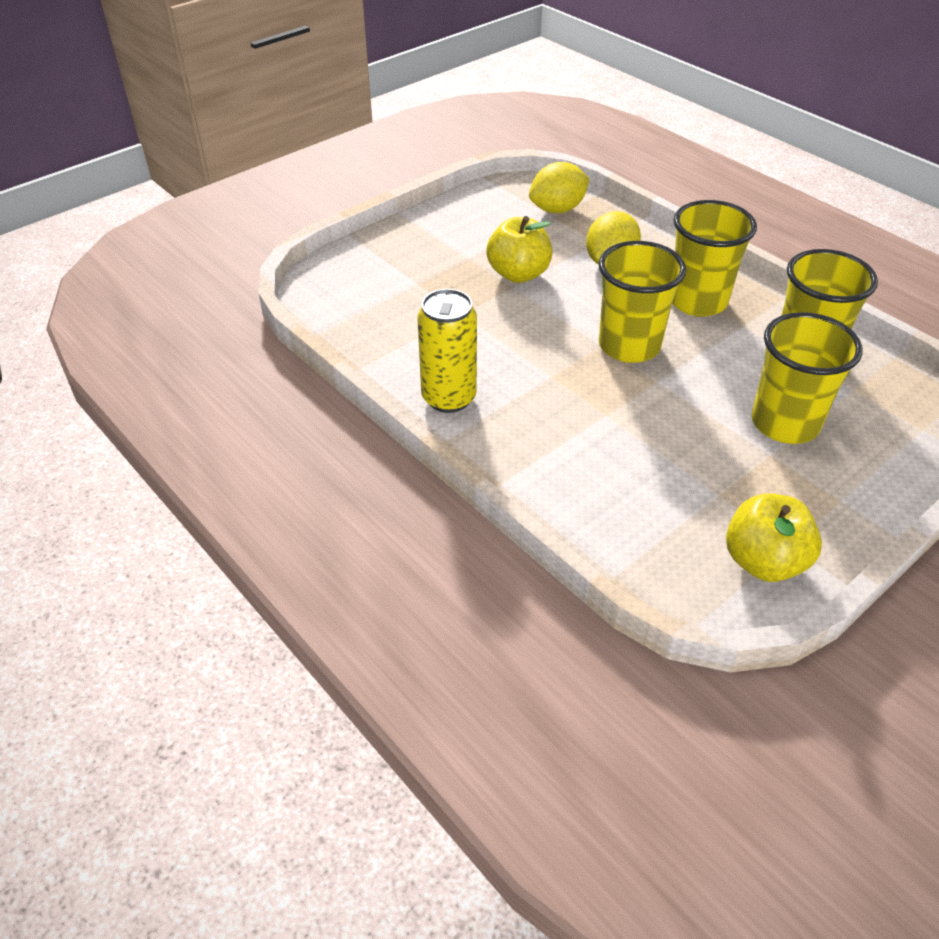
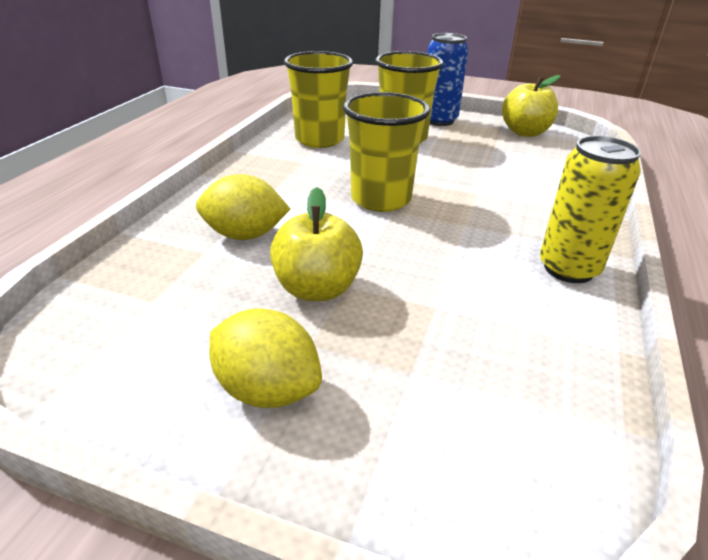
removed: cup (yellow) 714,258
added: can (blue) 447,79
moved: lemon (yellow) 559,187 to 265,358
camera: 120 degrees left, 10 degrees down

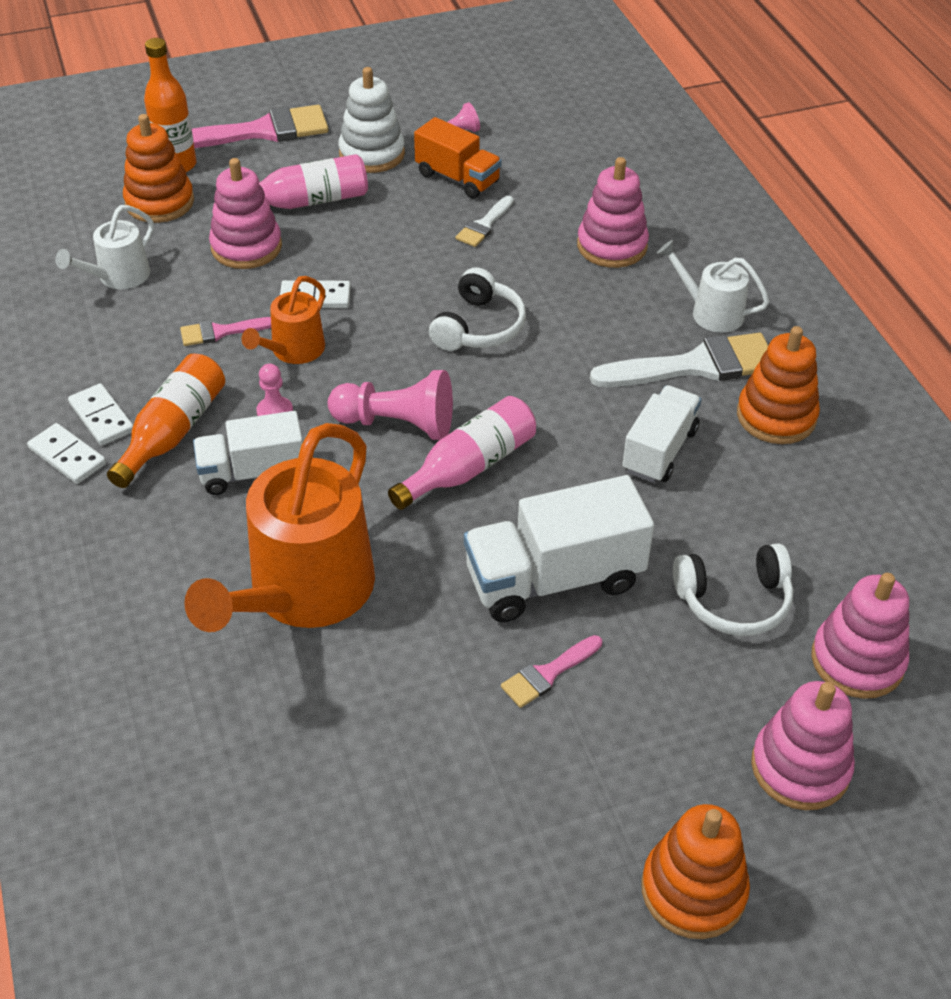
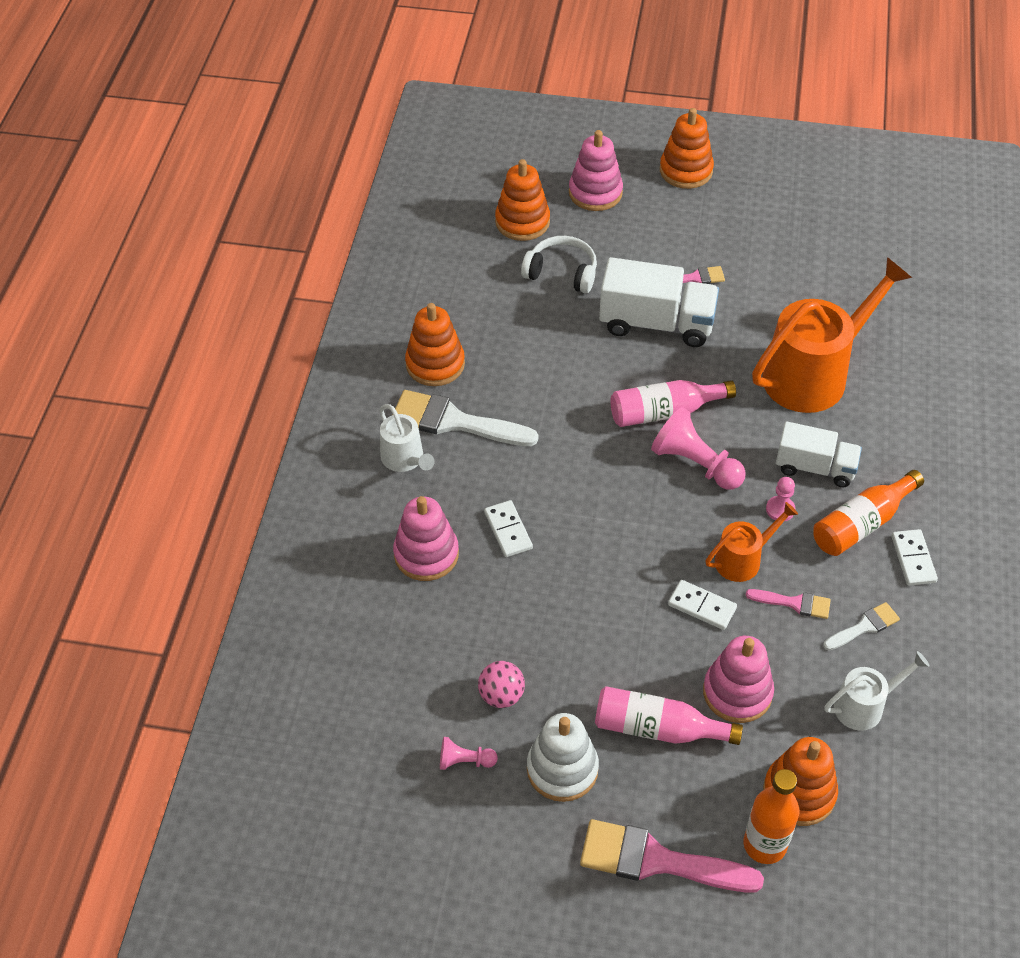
removed: headphones (white) 477,309; truck (white) 661,434
moved: domino (white) 66,453 to 508,528; brush (white) 484,221 to 861,626
replaced: truck (orange) 458,158 to ball (pink) 501,684
recoloured: stacking toy (pink) 860,636 to stacking toy (orange) 522,200
camera: 150 degrees left, 5 degrees up

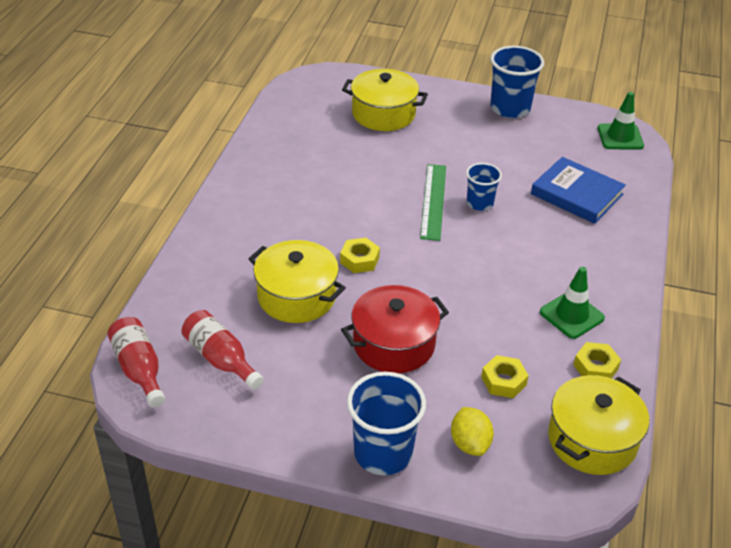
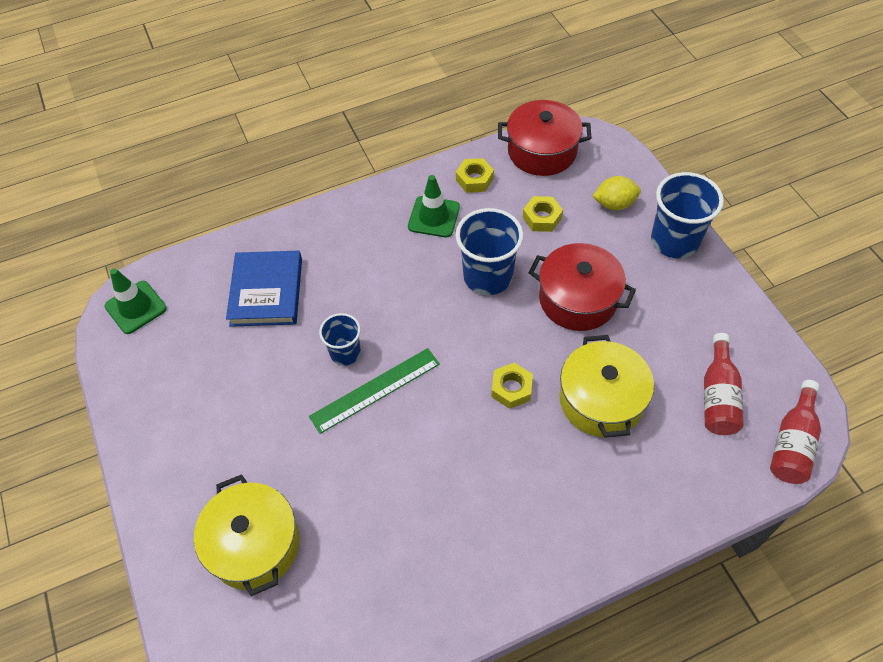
moved: cup (blue) 517,82 to 489,251
recoloured: pot (yellow) 598,425 to pot (red) 545,138
turned: lemon (yellow) 472,431 = 617,193 45 degrees clockwise
camera: 125 degrees left, 15 degrees up

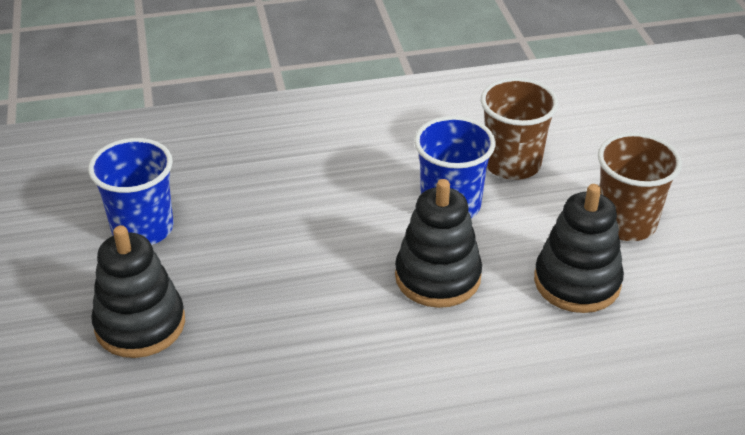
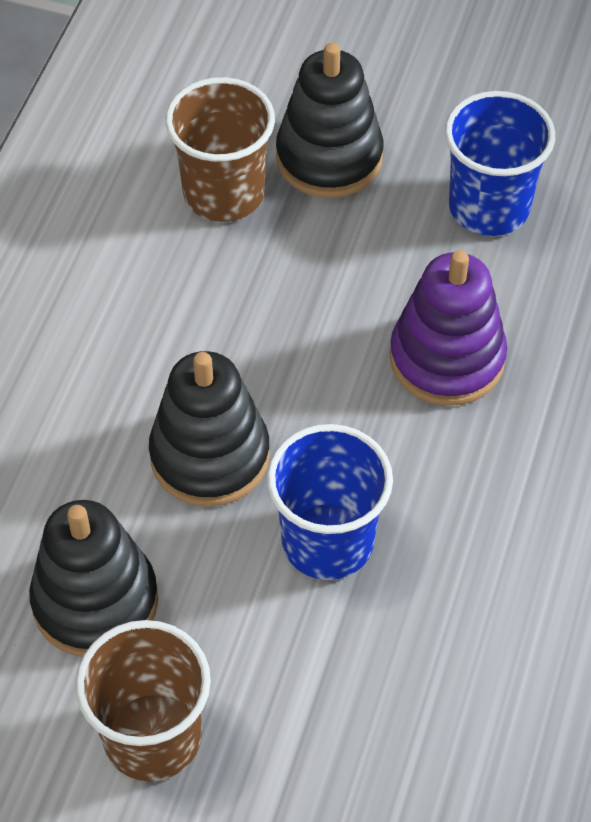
added: stacking toy (purple) 448,328
moved: cup (brown) 519,129 to 220,149
camera: 120 degrees right, 15 degrees up

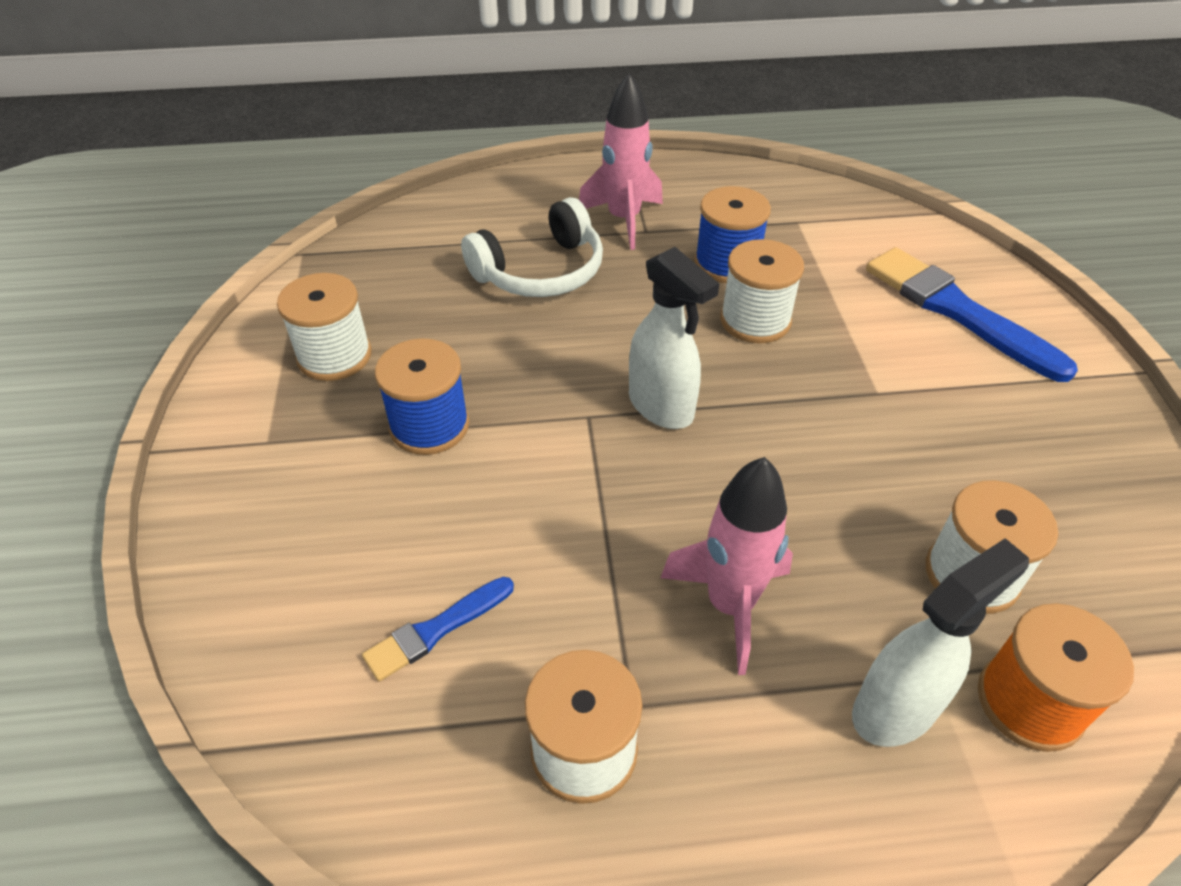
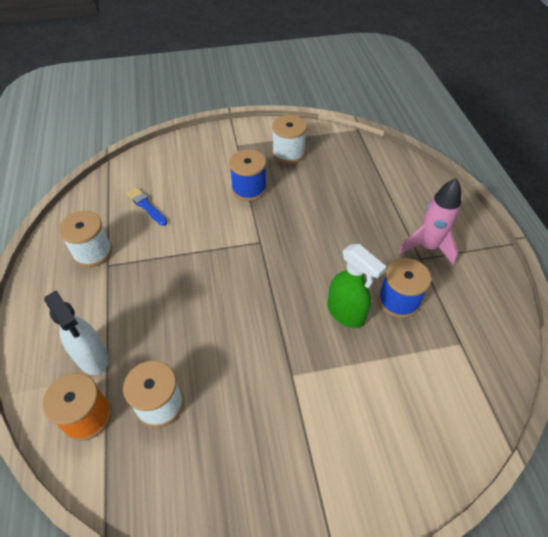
removed: headphones (white) 532,247; spray bottle (white) 674,338; rocket (pink) 727,566; brush (blue) 972,314
replaced: spool (white) 762,291 to spray bottle (green) 357,286
camera: 85 degrees right, 5 degrees up

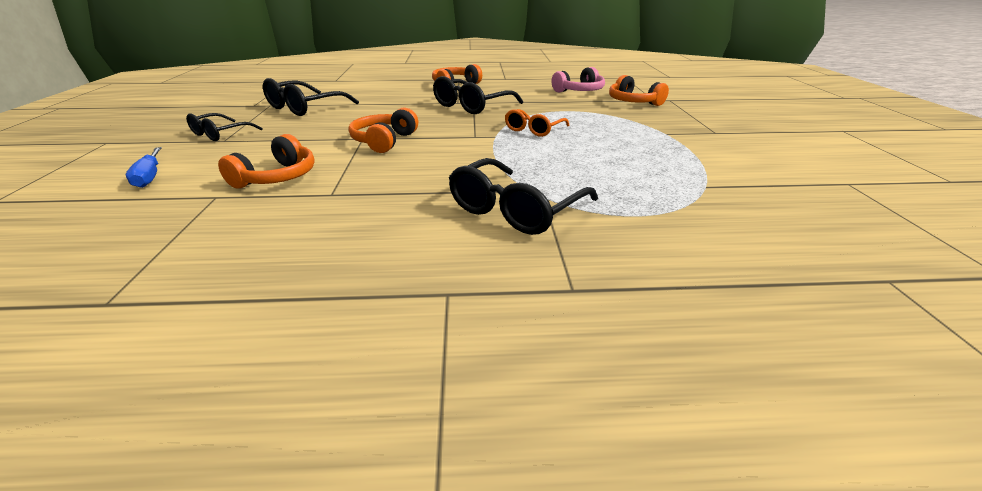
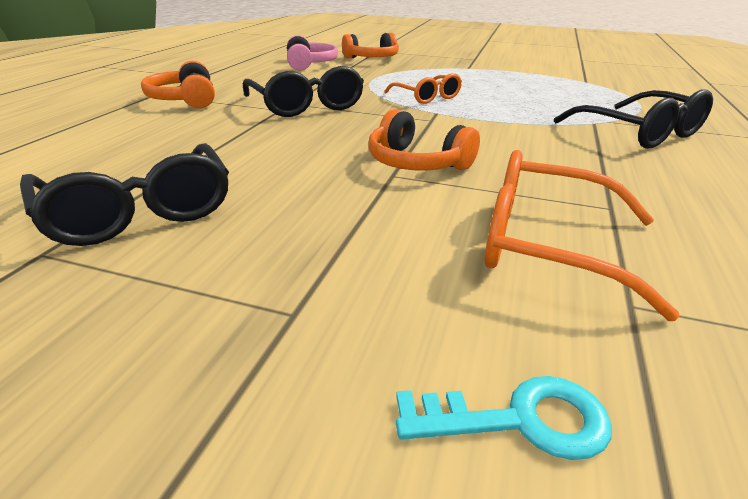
removed: glasses (black) 224,127
replaced: screwdriver (blue) 144,167 to key (turquoise) 504,418; headphones (orange) 266,161 to glasses (orange) 582,235
camera: 70 degrees left, 0 degrees up

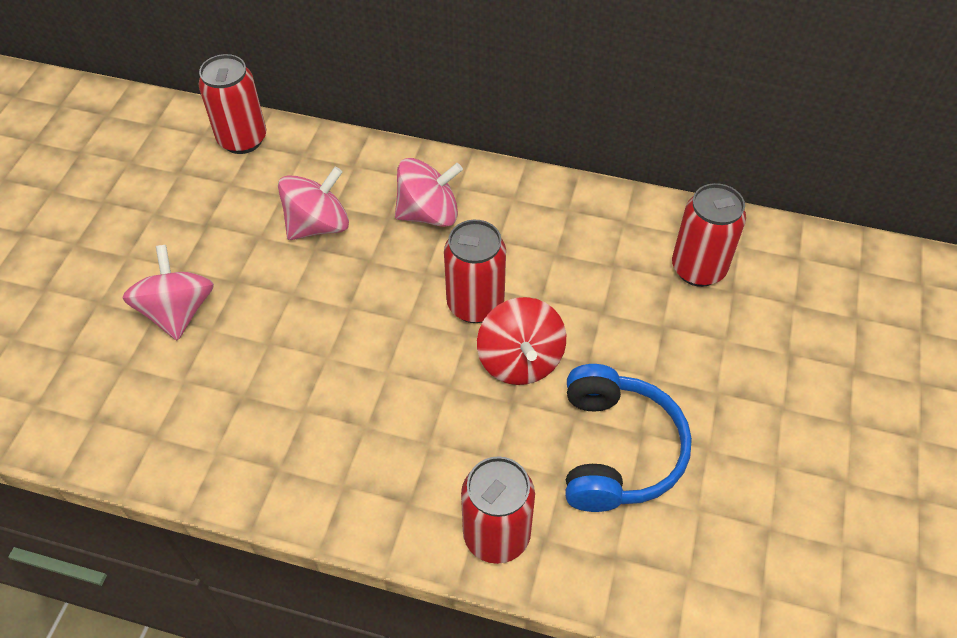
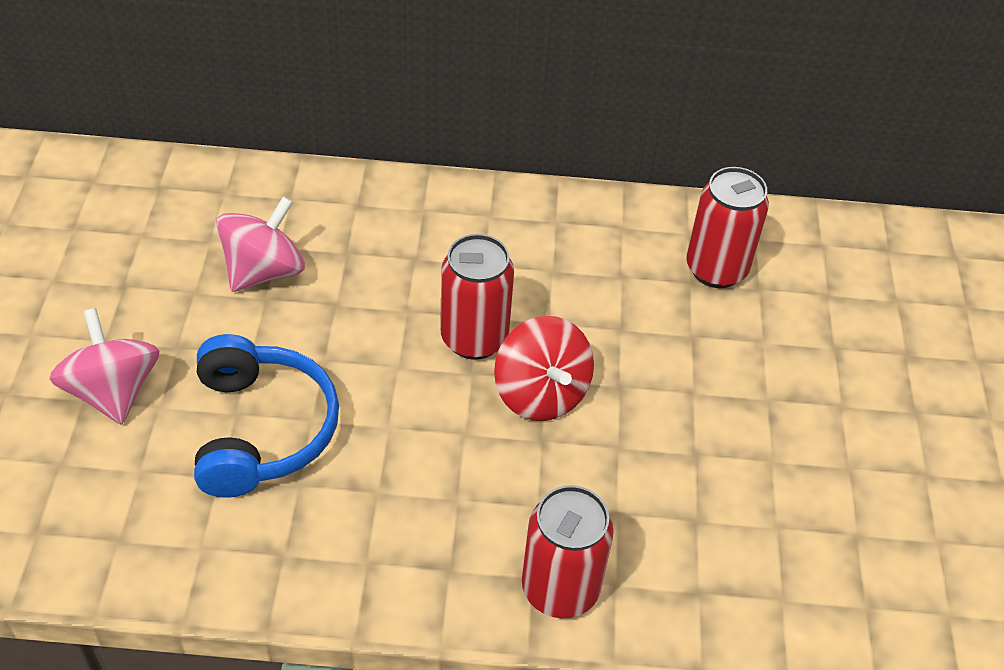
removed: can (red) 232,104; spinning top (pink) 429,192
moved: headphones (blue) 628,438 to 266,416
camera: 15 degrees left, 5 degrees down

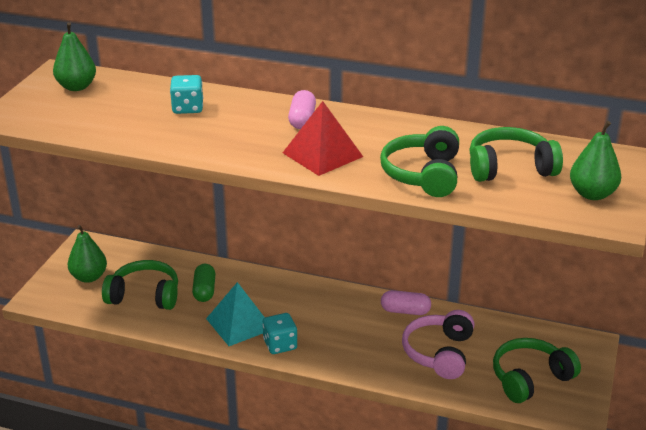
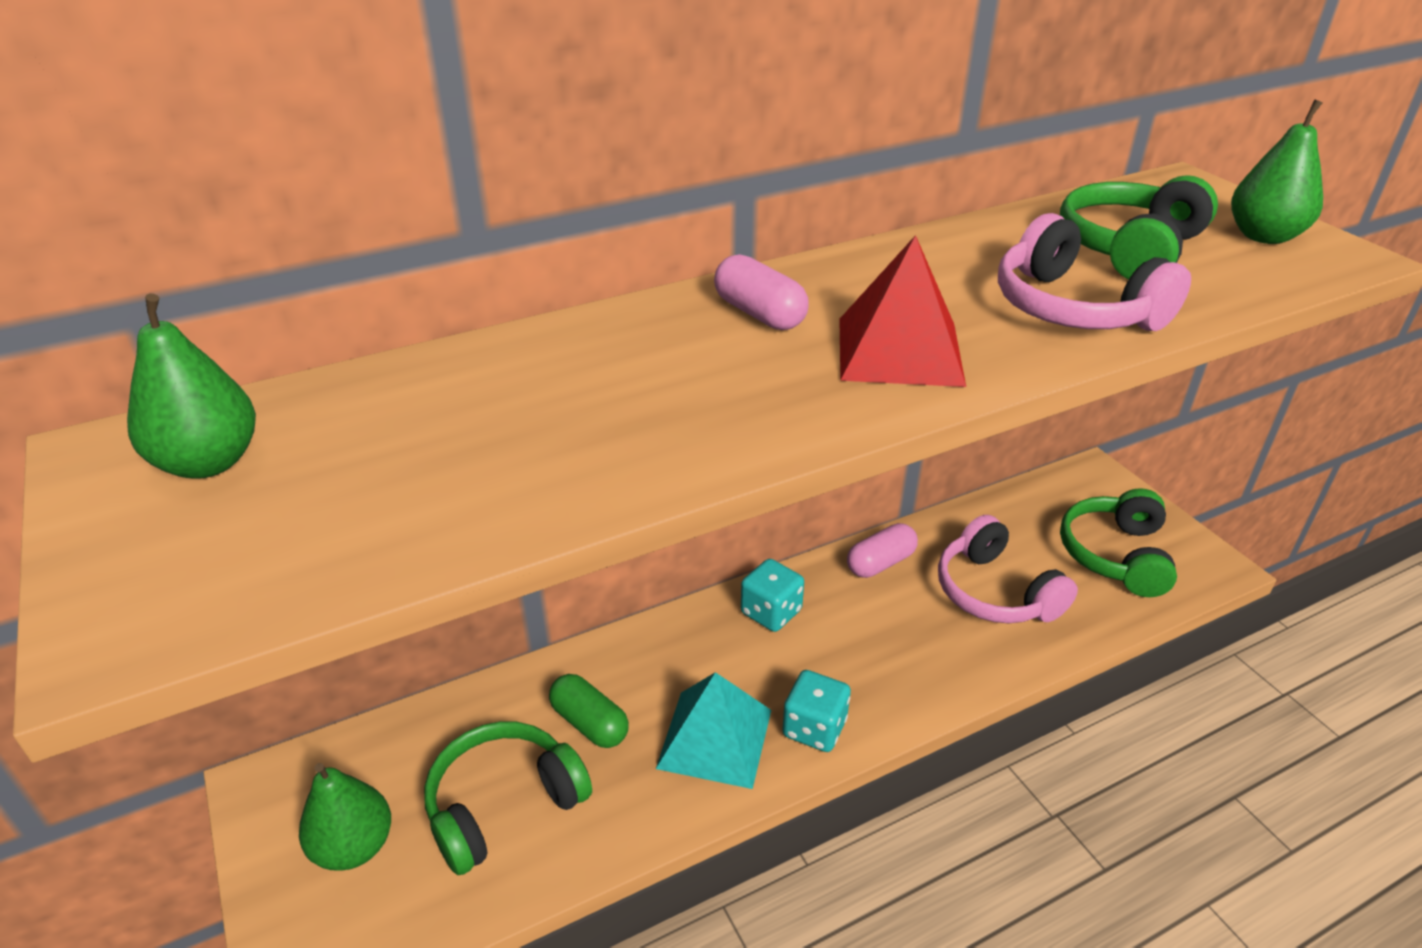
moved: dice (turquoise) 186,94 to 772,595
recoloured: headphones (green) 419,161 to headphones (pink) 1094,272
camera: 45 degrees left, 5 degrees up

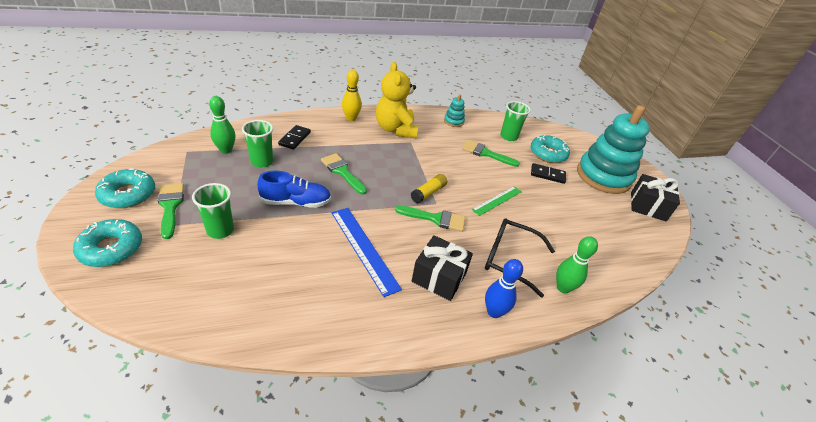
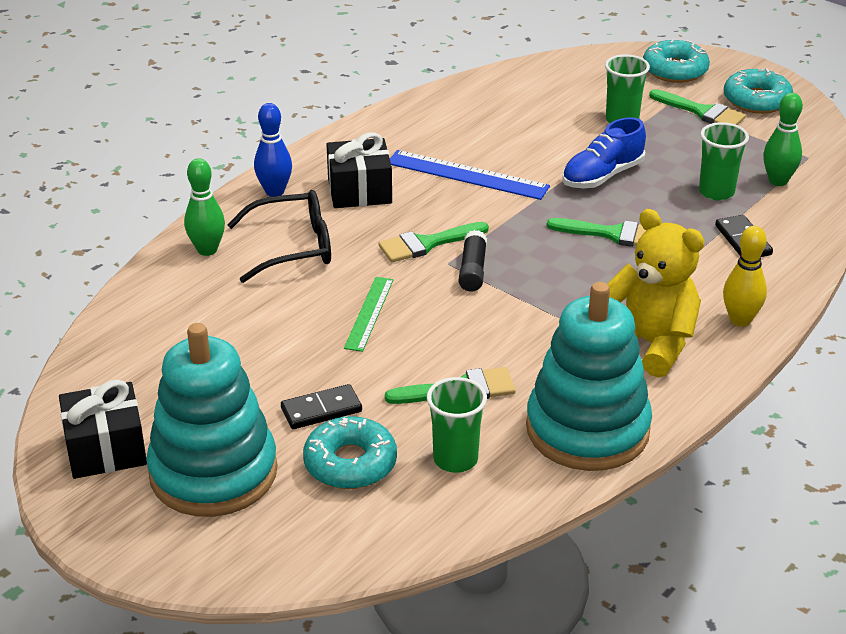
recoloured: glue stick (yellow) 429,188 to glue stick (black) 473,261
resized: stacking toy (turquoise) 454,111 = 589,376 x2.43
camera: 150 degrees right, 5 degrees down

